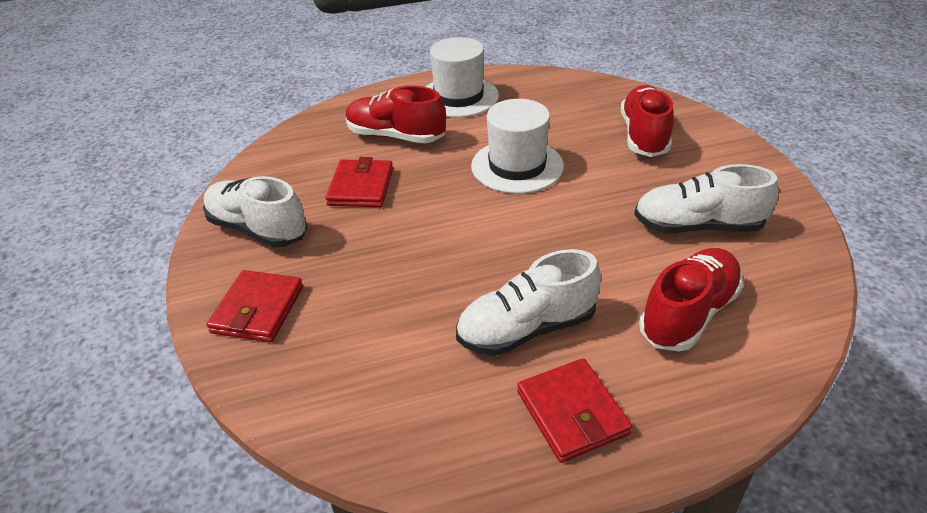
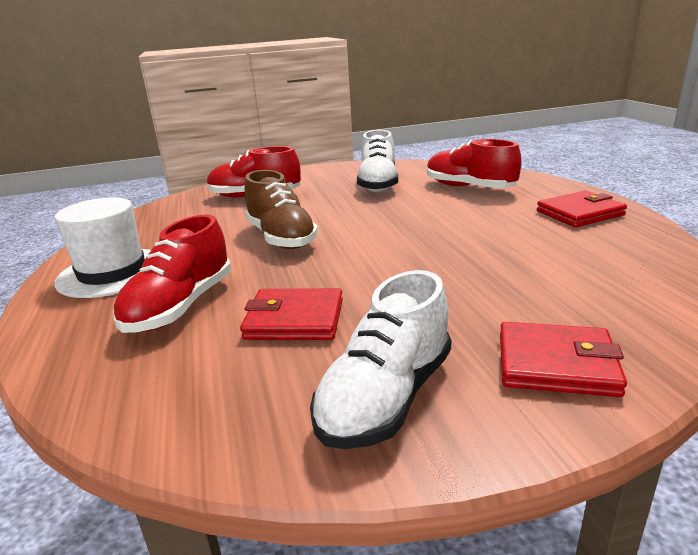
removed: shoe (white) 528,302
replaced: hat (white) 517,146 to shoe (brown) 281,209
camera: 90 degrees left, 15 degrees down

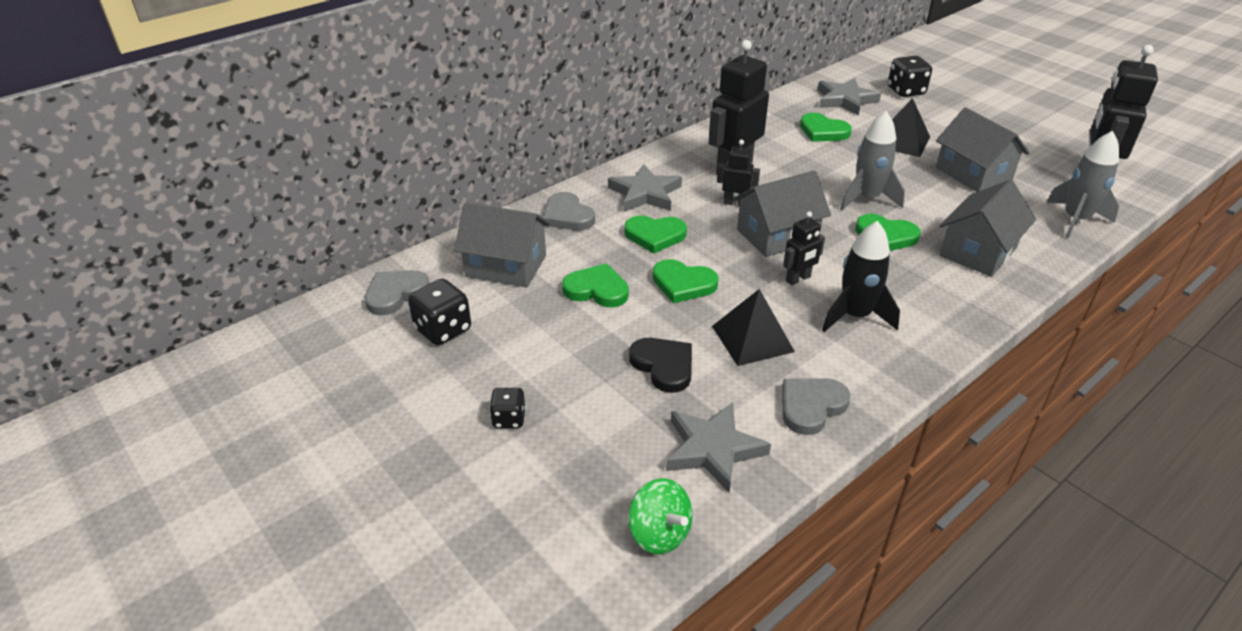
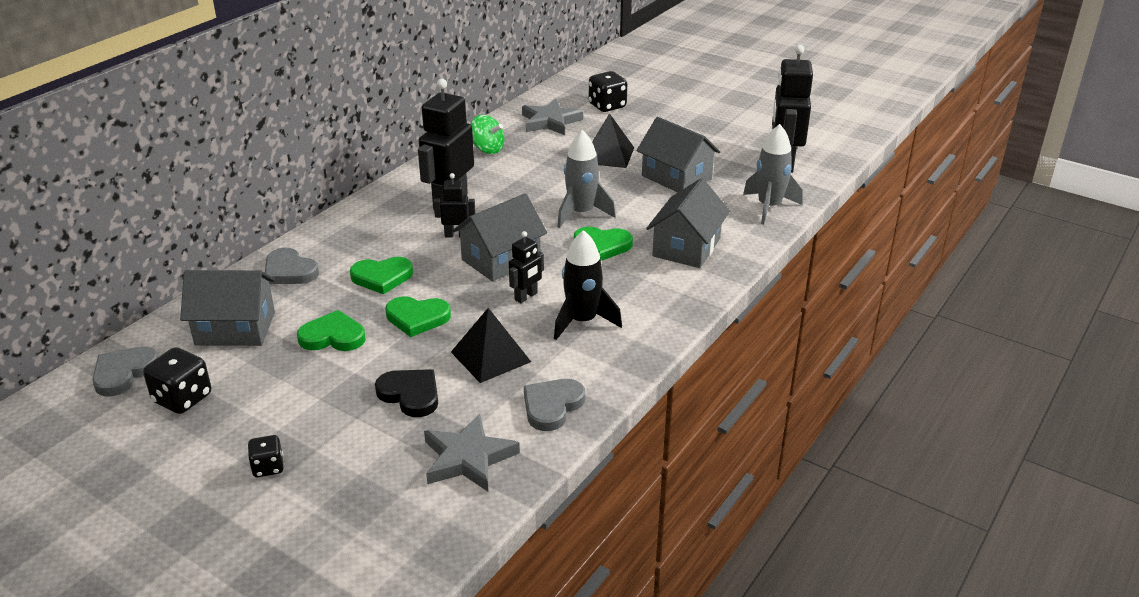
removed: star (grey) 645,188; heart (green) 826,127
moved: spinning top (green) 660,516 to 487,134
camera: 15 degrees left, 5 degrees down

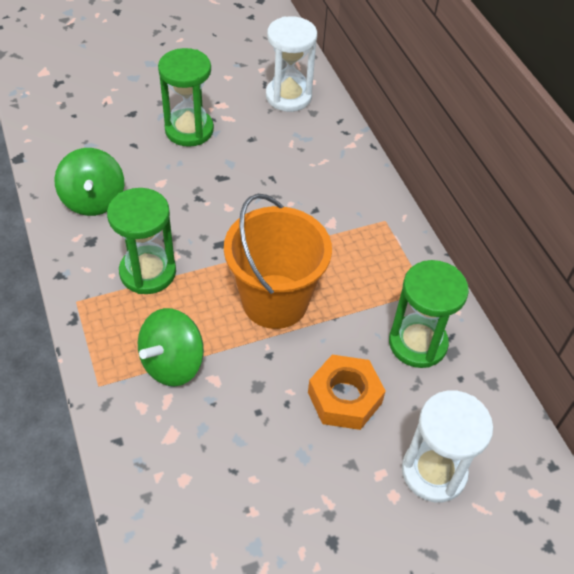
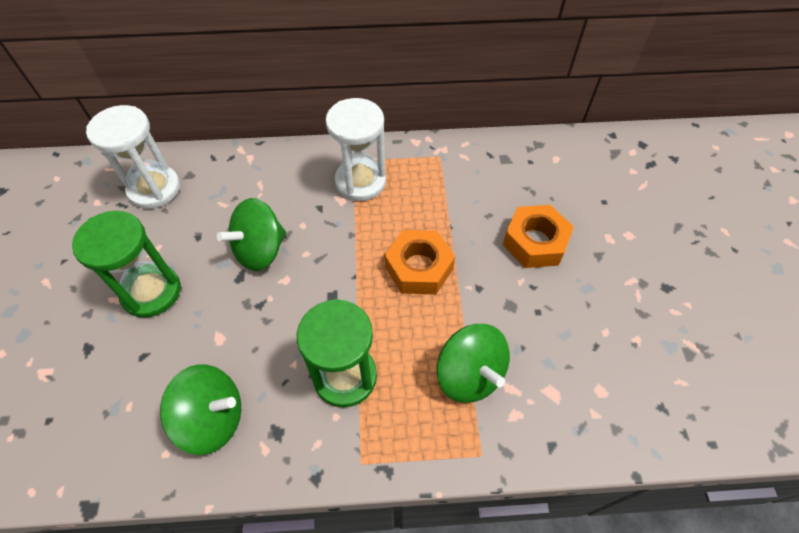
removed: hourglass (green) 429,314
added: spinning top (green) 251,234
moved: hourglass (white) 447,446 to 356,149
replaced: bucket (orange) 278,261 to nut (orange) 419,262
camera: 70 degrees left, 5 degrees up

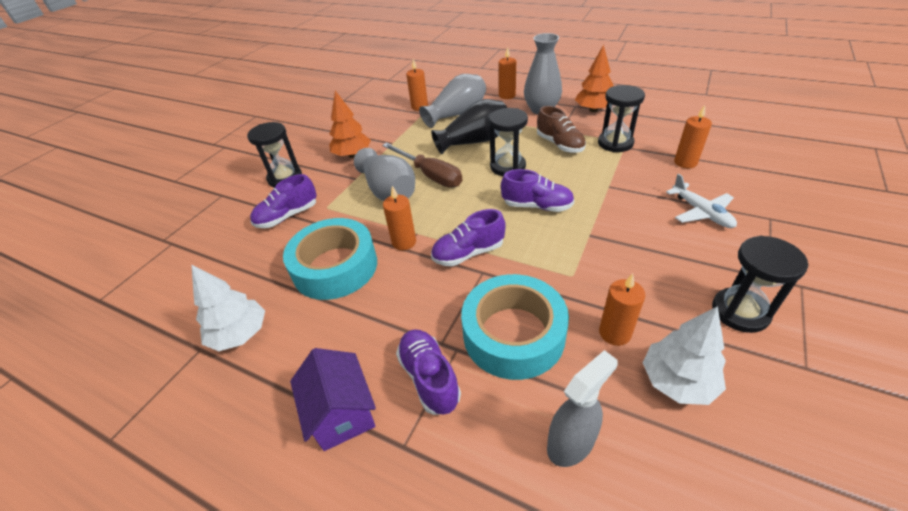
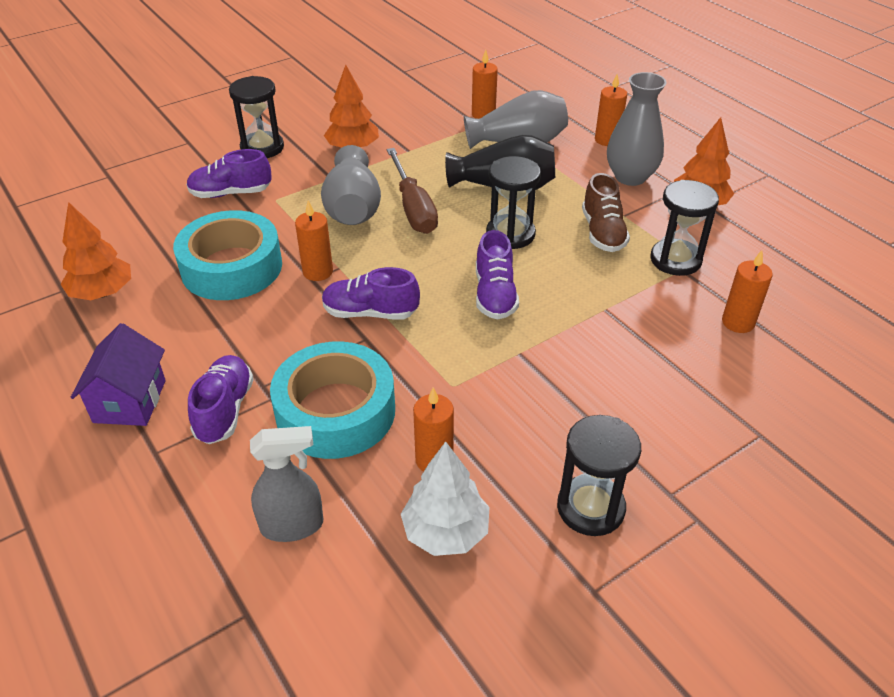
removed: plane (white) 701,201
recoloured: tree (white) 228,308 to tree (orange) 95,251
turned: shoe (purple) 537,190 = 497,274 45 degrees clockwise
camera: 25 degrees right, 0 degrees up

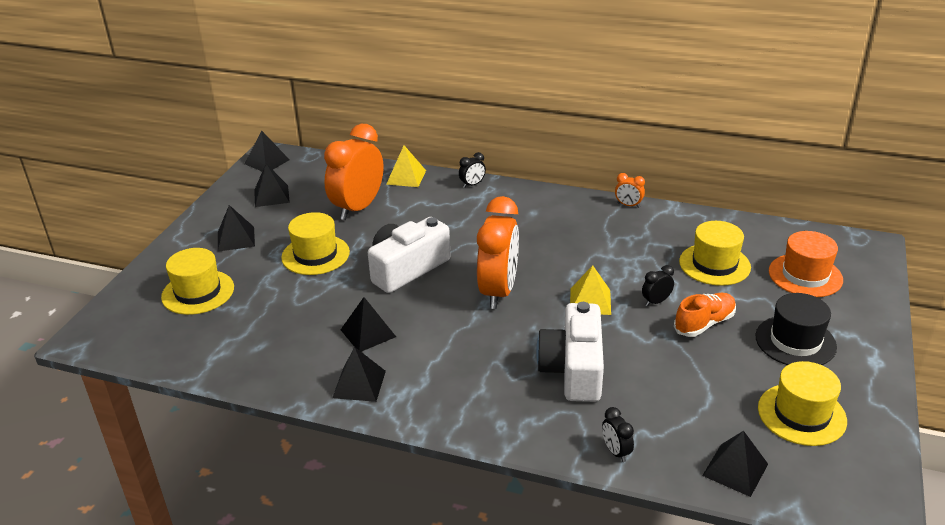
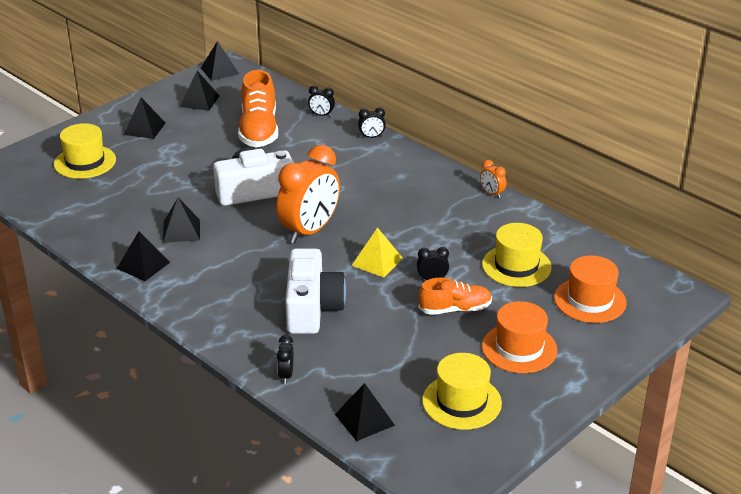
removed: hat (yellow) 315,243
replaced: clock (orange) 354,172 to shoe (orange) 258,109; pyramid (yellow) 406,166 to clock (black) 321,101
recoloured: hat (black) 796,329 to hat (orange) 520,337
turned: camera (white) 570,352 = 315,291 150 degrees clockwise
camera: 25 degrees right, 0 degrees up

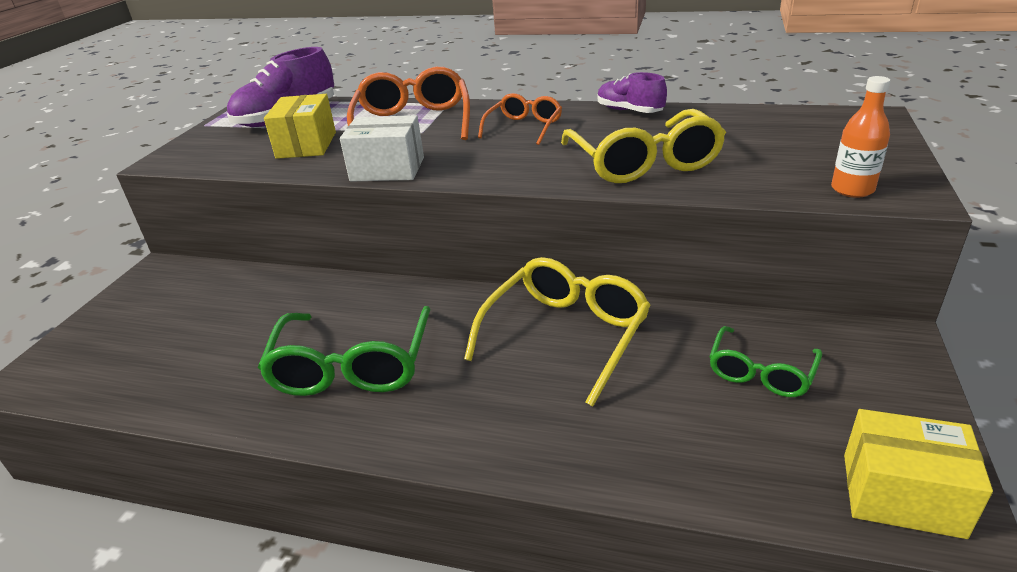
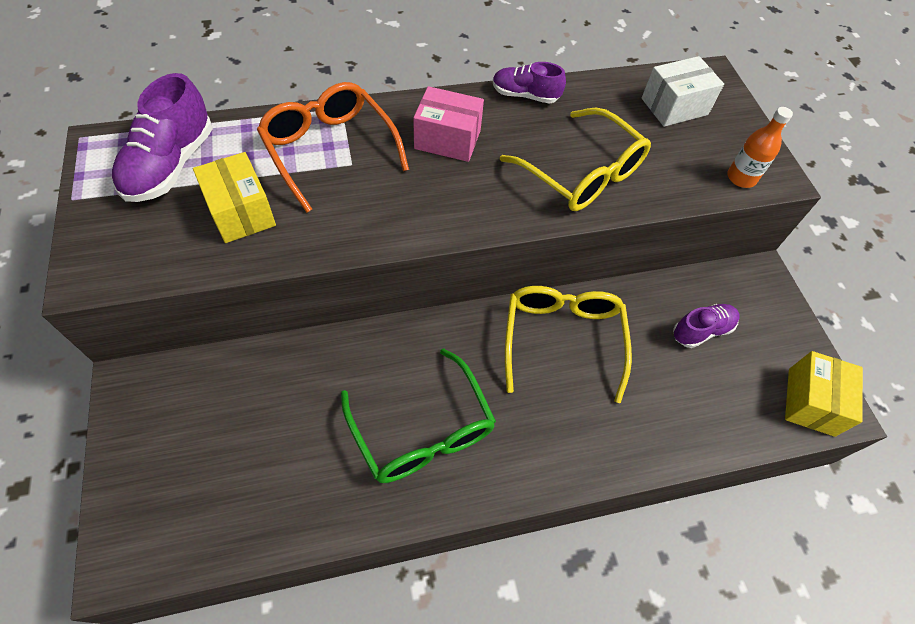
moved: box (white) 382,148 to 683,91
replaced: glasses (orange) 520,119 to box (pink) 448,124; glasses (green) 765,361 to shoe (purple) 706,326
turned: box (yellow) 918,474 = 824,394 60 degrees counterclockwise
camera: 35 degrees left, 25 degrees up

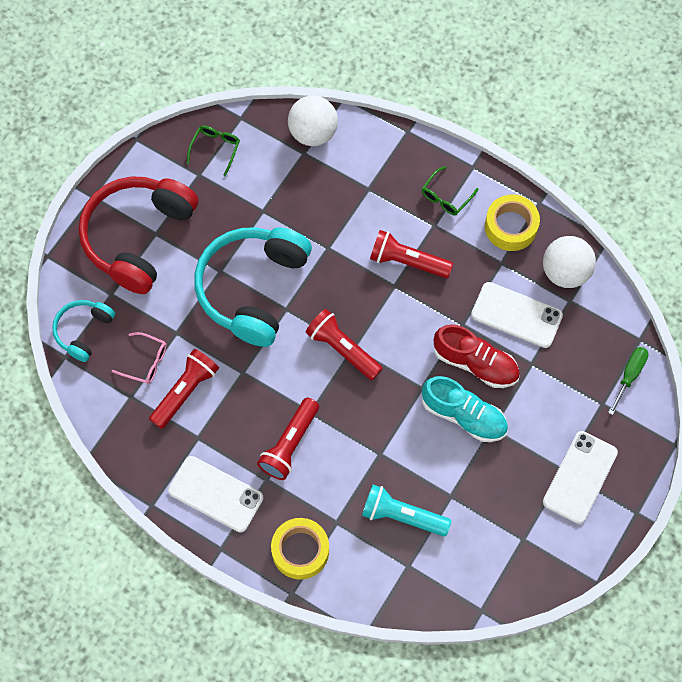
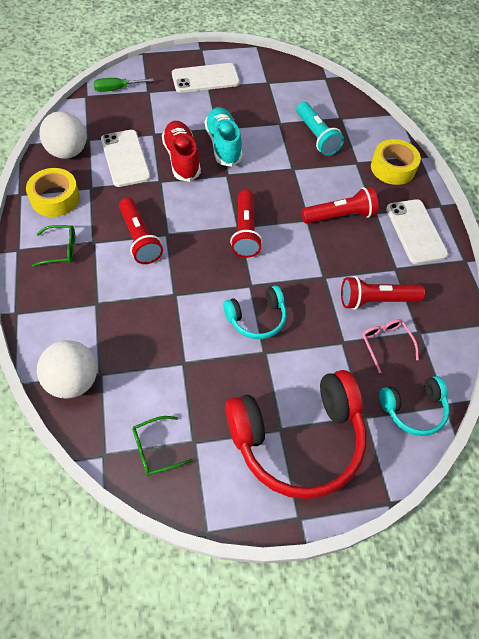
resized: headphones (turquoise) 253,287 = 255,312 x0.51
camera: 135 degrees left, 10 degrees down

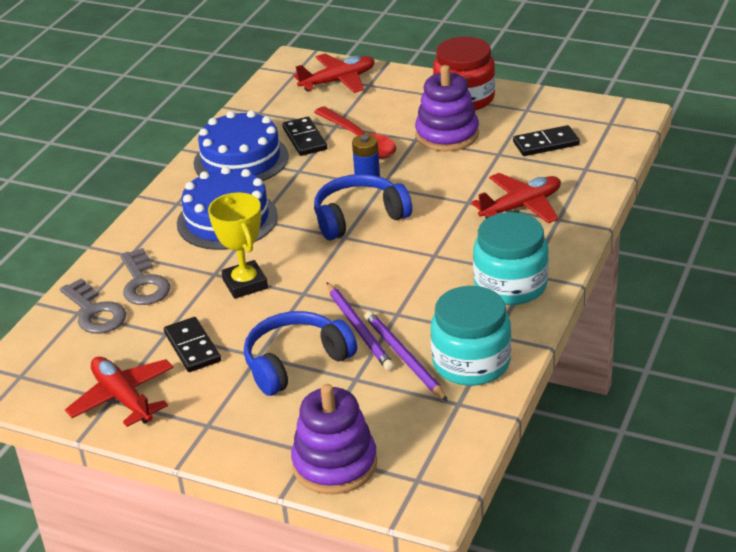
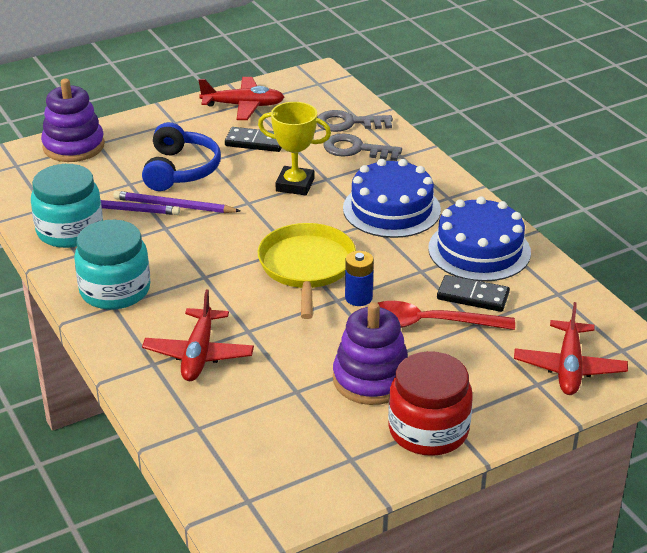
removed: domino (black) 546,140
replaced: headphones (blue) 363,207 to pan (yellow) 306,271
camera: 125 degrees right, 0 degrees up

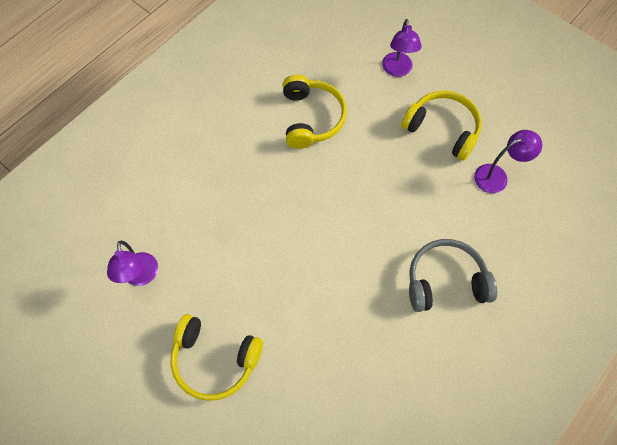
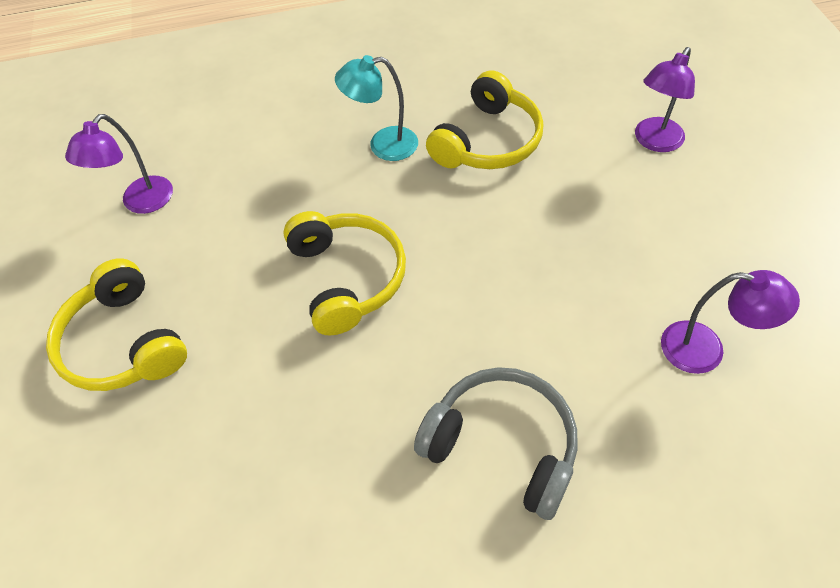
added: lamp (turquoise) 376,108
moved: headphones (yellow) 441,126 to 344,273
camera: 40 degrees right, 10 degrees down

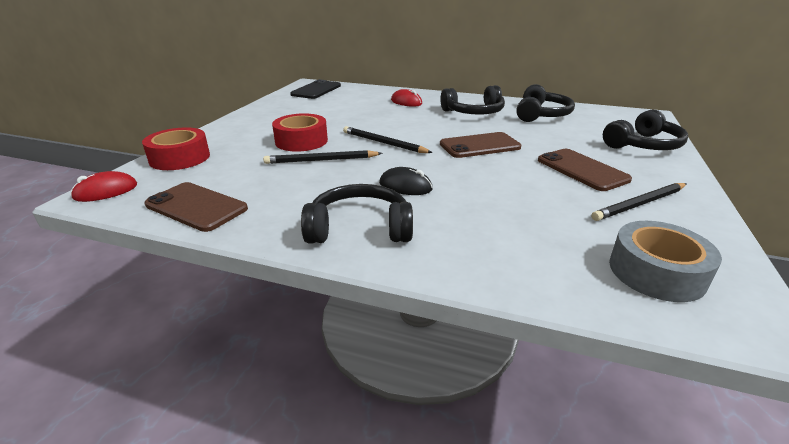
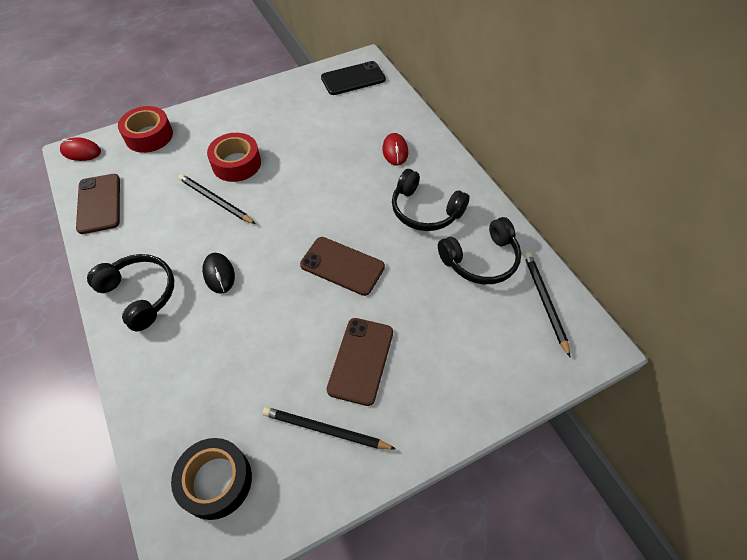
removed: headphones (black) 645,130
moved: pencil (black) 388,139 to 547,304
recoloured: tape (grey) 665,261 to tape (black) 211,479
camera: 45 degrees right, 25 degrees up

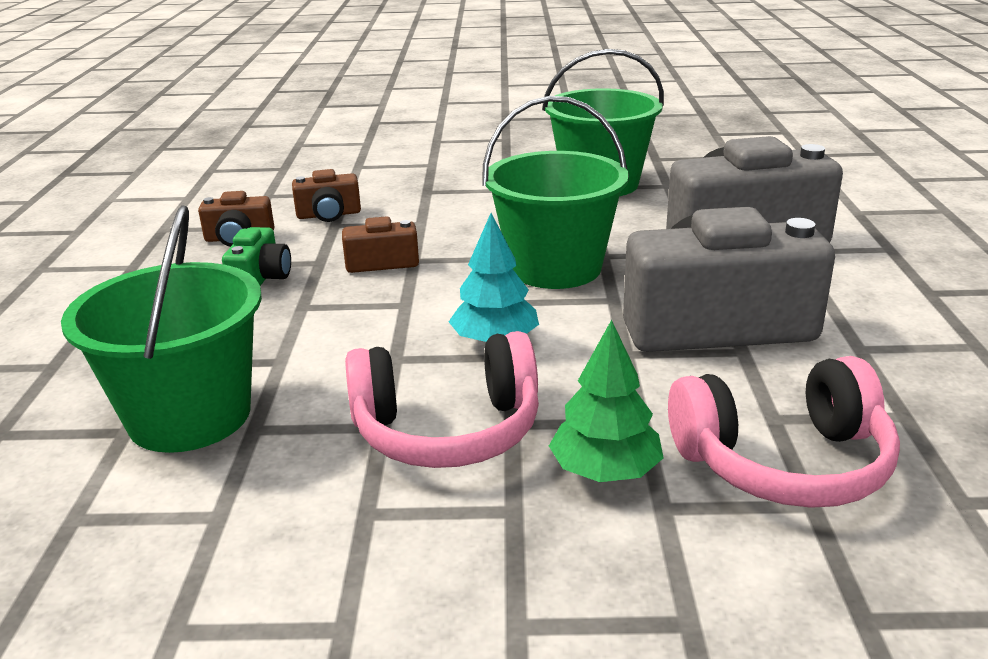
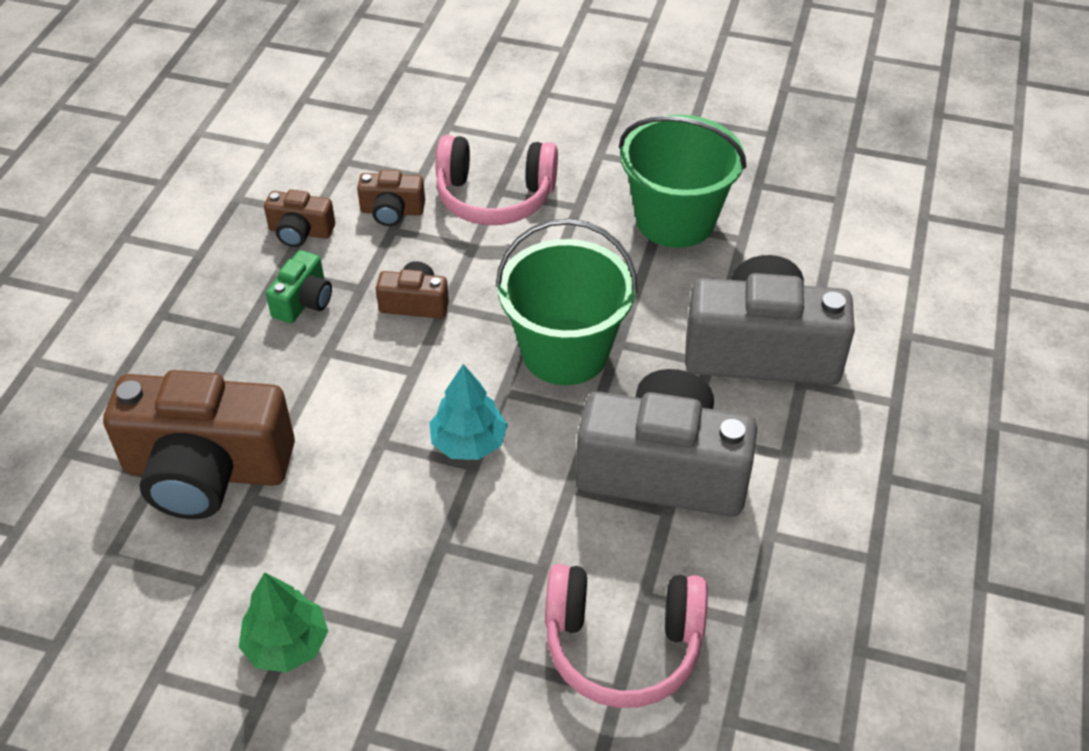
moved: headphones (pink) 442,399 to 497,180; tree (green) 606,401 to 283,622
replaced: bucket (green) 161,329 to camera (brown) 199,444
camera: 15 degrees right, 20 degrees up

